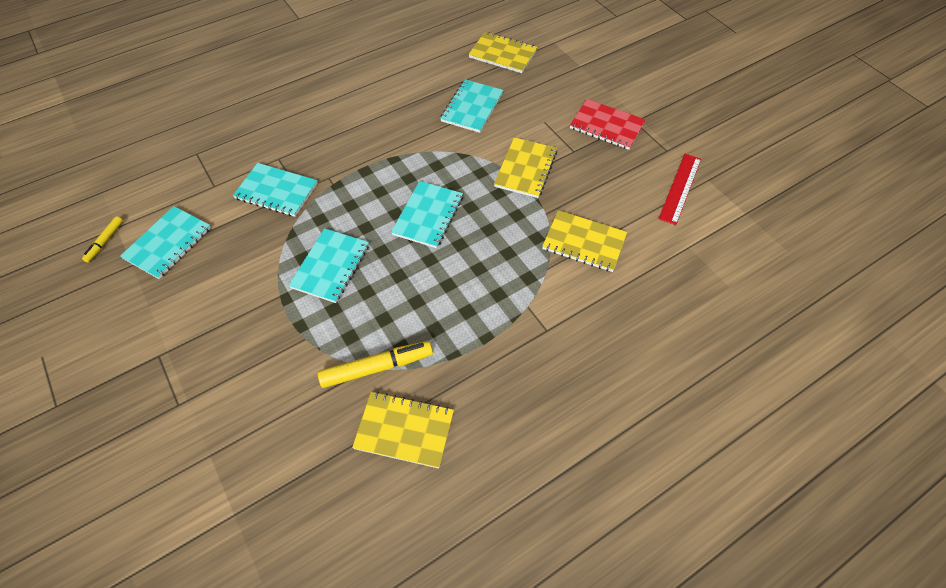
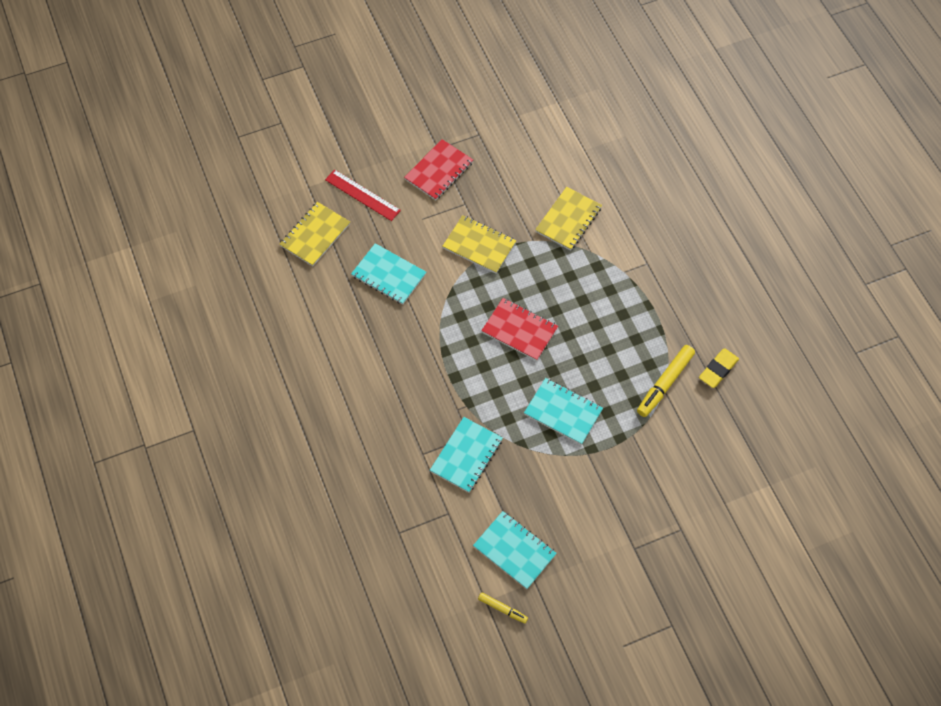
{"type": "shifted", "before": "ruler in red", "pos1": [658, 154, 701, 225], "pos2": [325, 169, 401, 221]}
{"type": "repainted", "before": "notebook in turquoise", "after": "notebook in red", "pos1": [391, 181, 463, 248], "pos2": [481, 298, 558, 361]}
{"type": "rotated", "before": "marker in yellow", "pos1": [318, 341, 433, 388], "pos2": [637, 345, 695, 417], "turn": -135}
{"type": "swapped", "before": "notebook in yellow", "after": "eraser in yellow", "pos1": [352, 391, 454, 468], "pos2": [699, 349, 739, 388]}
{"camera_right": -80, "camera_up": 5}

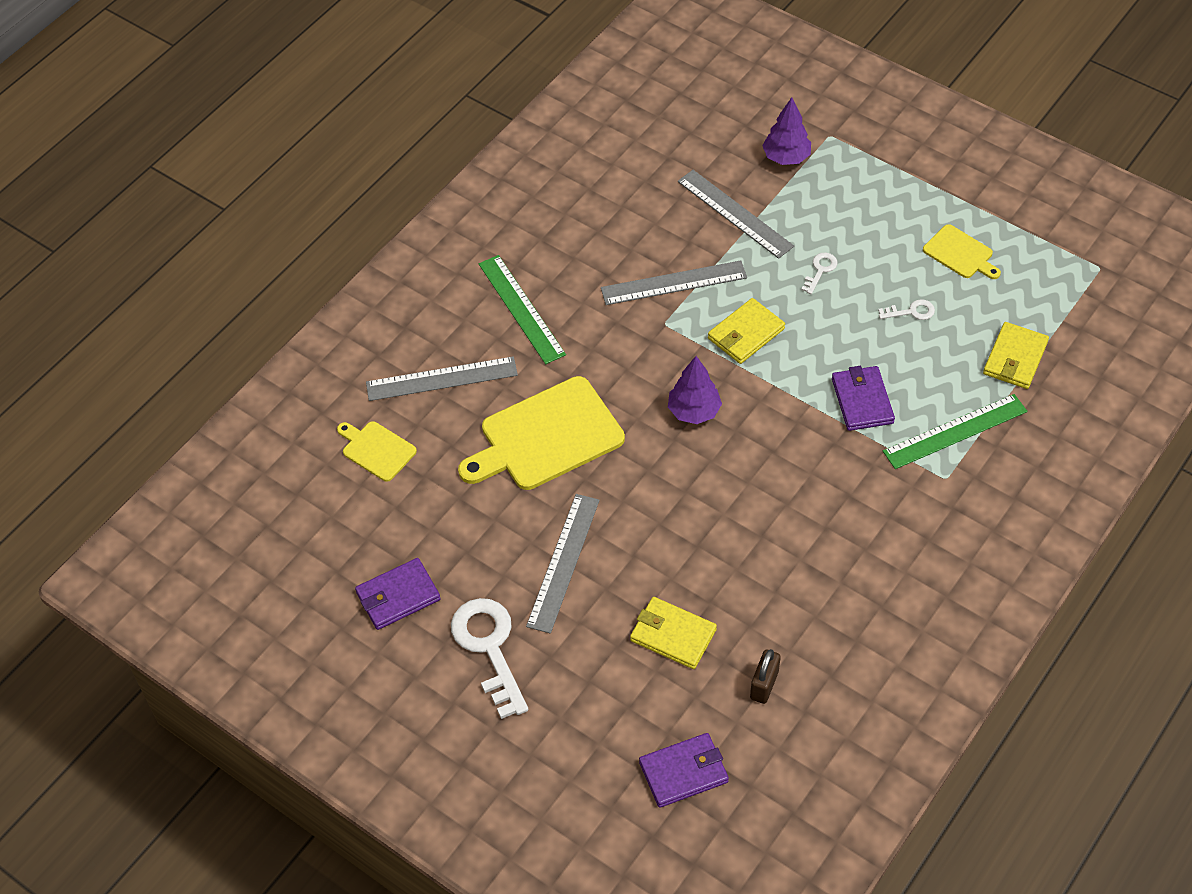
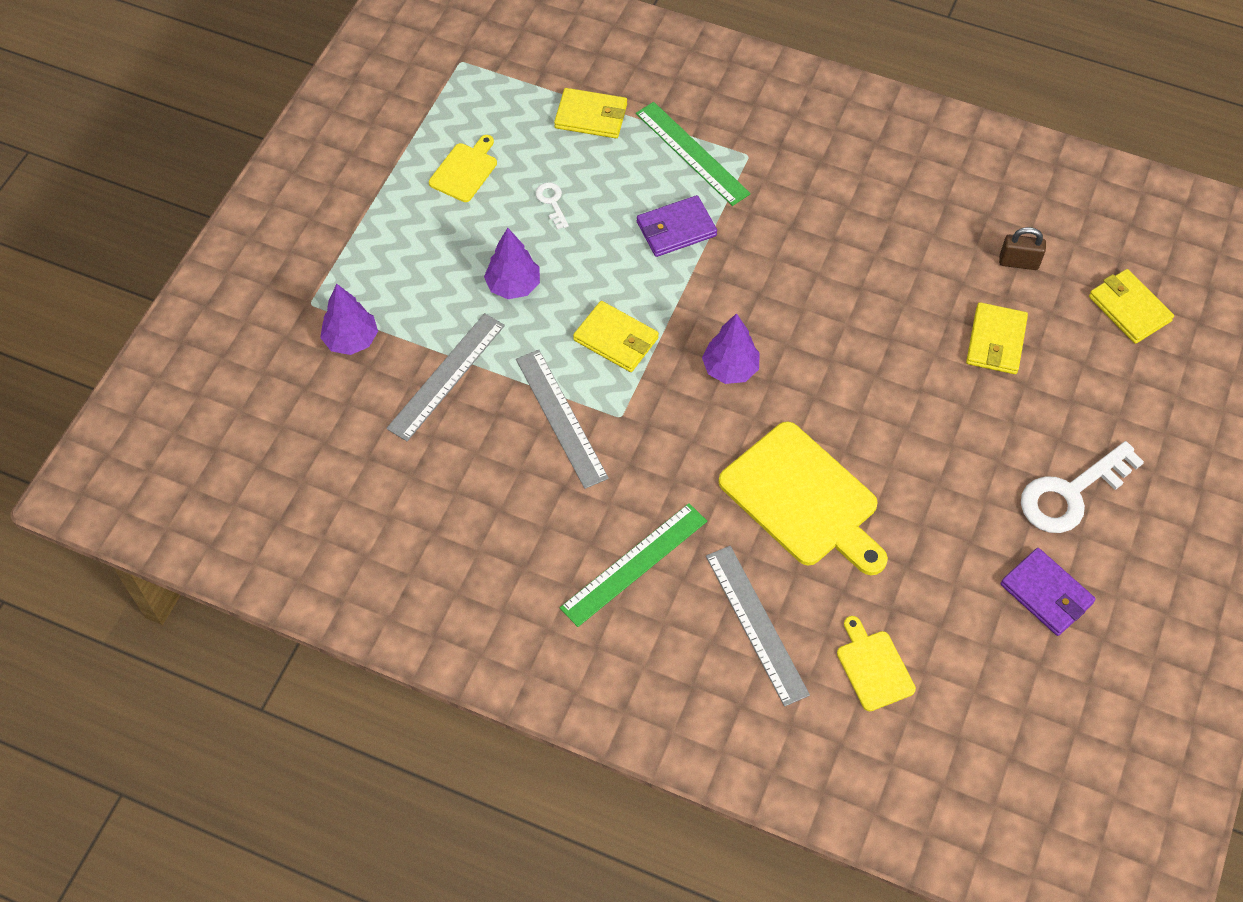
{"type": "swapped", "before": "key in white", "after": "tree in purple", "pos1": [801, 252, 837, 294], "pos2": [484, 228, 540, 299]}
{"type": "rotated", "before": "cutting board in yellow", "pos1": [337, 421, 417, 482], "pos2": [837, 616, 916, 711], "turn": 135}
{"type": "gone", "before": "ruler in grey", "pos1": [526, 494, 600, 634]}
{"type": "repainted", "before": "wallet in purple", "after": "wallet in yellow", "pos1": [639, 733, 729, 808], "pos2": [1089, 269, 1174, 344]}
{"camera_right": -105, "camera_up": 5}

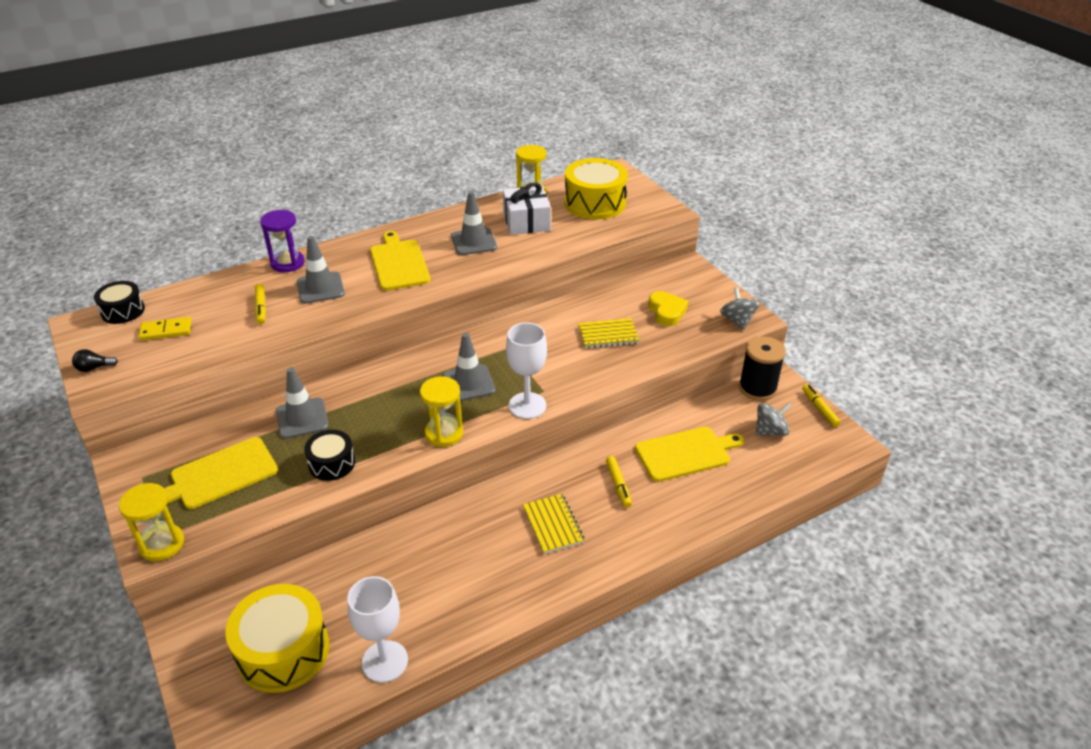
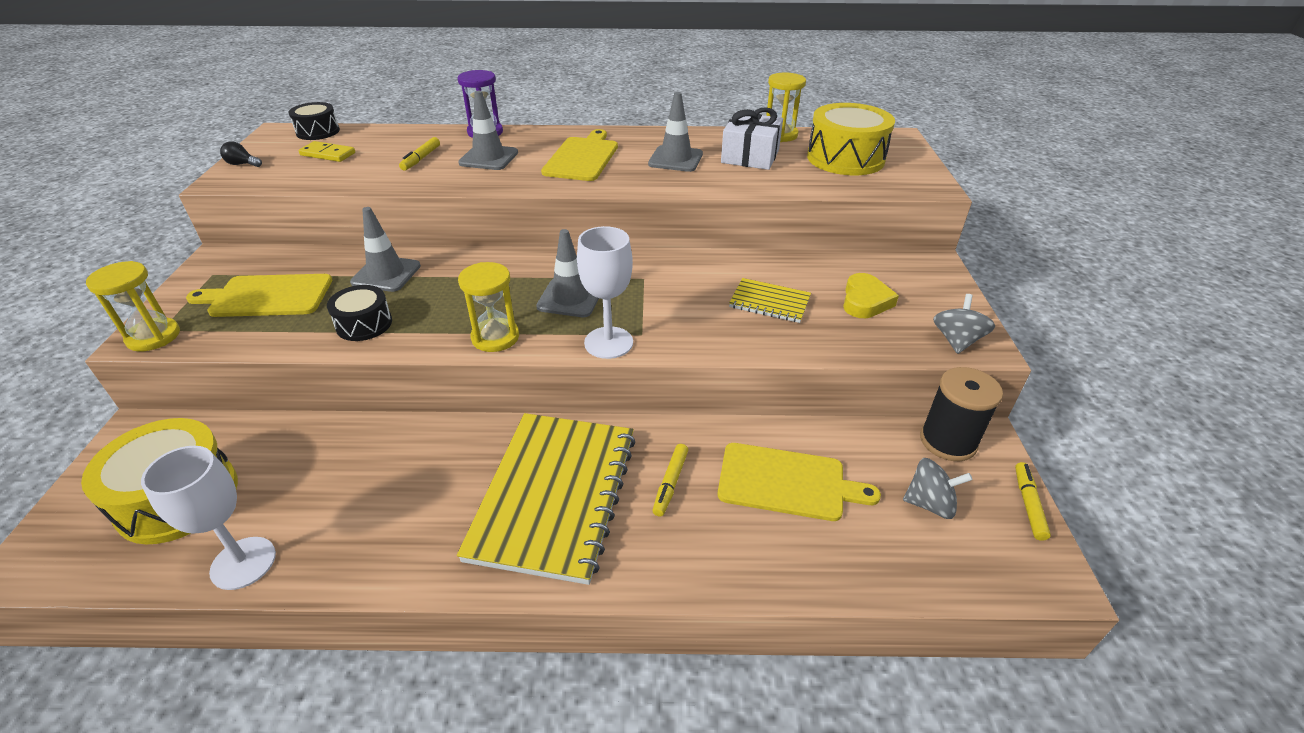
{"type": "scaled", "before": "notebook in yellow", "pos1": [523, 494, 584, 554], "pos2": [457, 413, 636, 585], "scale": 2.15}
{"camera_right": 30, "camera_up": 0}

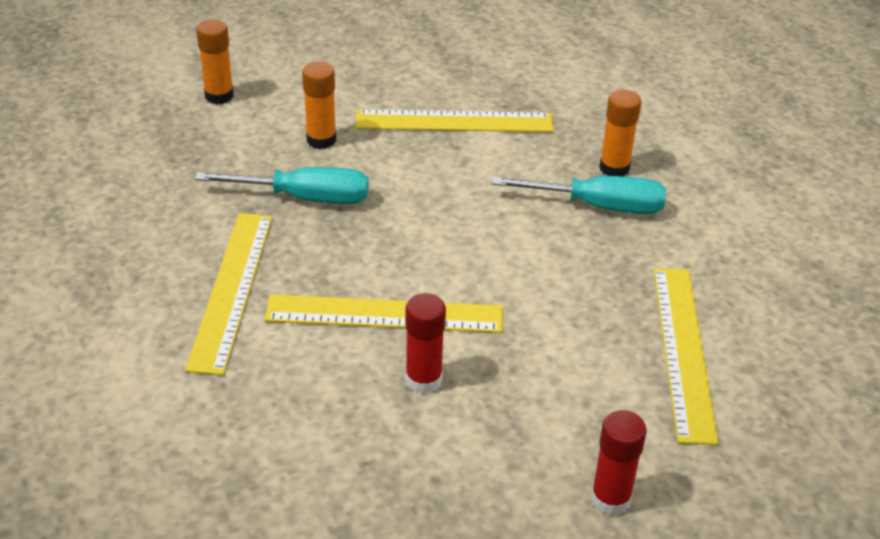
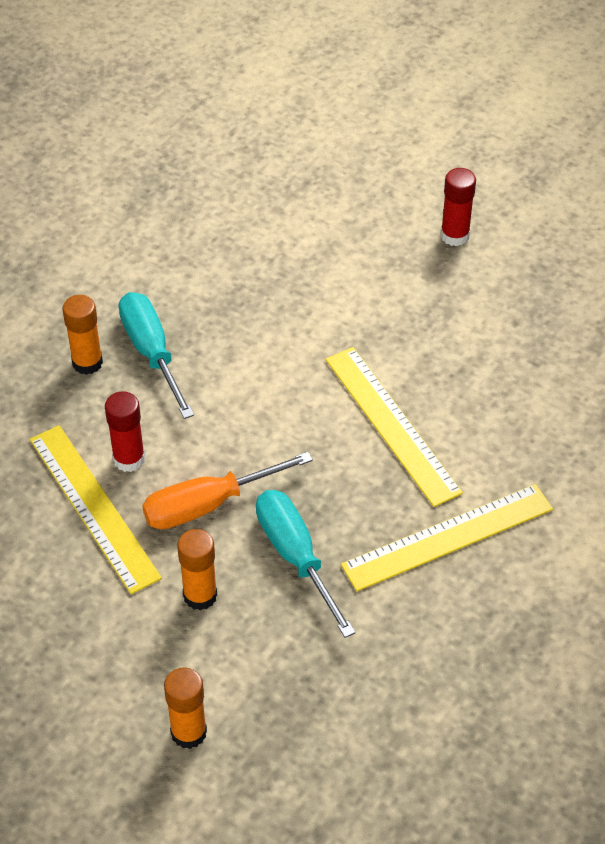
{"type": "gone", "before": "ruler in yellow", "pos1": [654, 268, 719, 445]}
{"type": "shifted", "before": "glue stick in red", "pos1": [405, 293, 446, 394], "pos2": [105, 391, 145, 472]}
{"type": "new", "after": "screwdriver in orange", "pos2": [142, 452, 313, 529]}
{"camera_right": -120, "camera_up": 10}

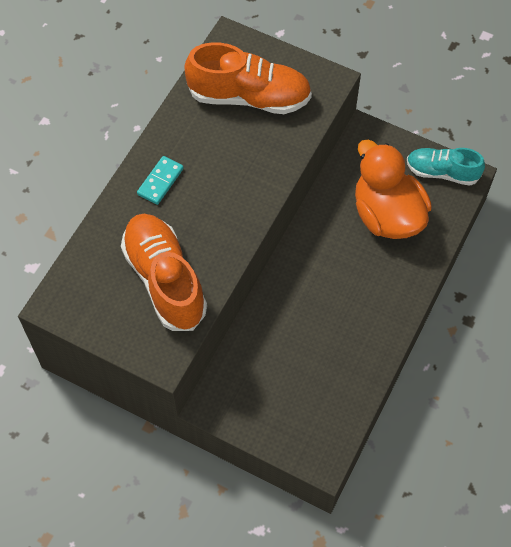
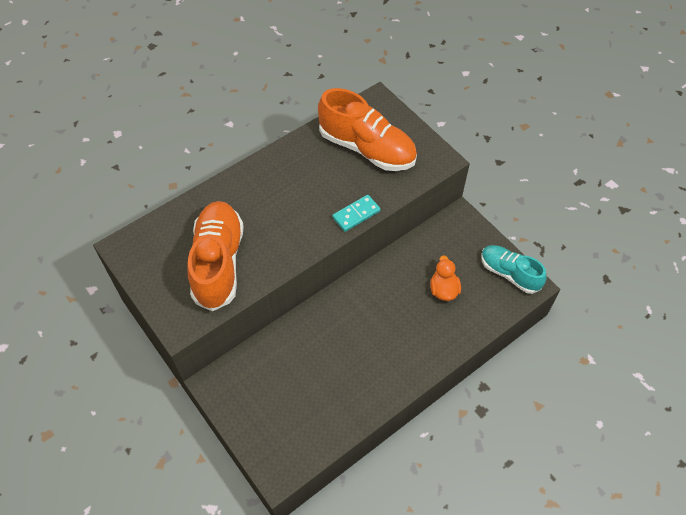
{"type": "scaled", "before": "duck in orange", "pos1": [355, 140, 432, 239], "pos2": [430, 255, 461, 301], "scale": 0.48}
{"type": "shifted", "before": "domino in turquoise", "pos1": [137, 156, 184, 205], "pos2": [332, 195, 381, 232]}
{"camera_right": 25, "camera_up": -5}

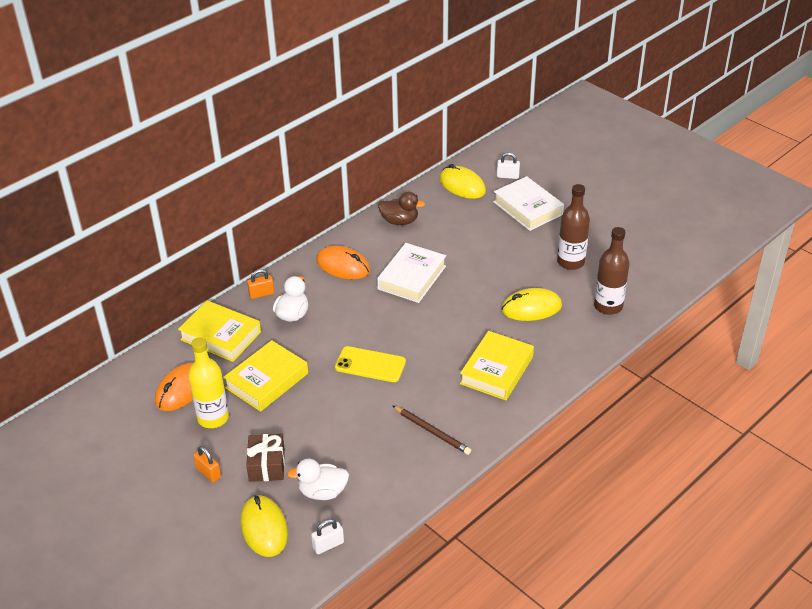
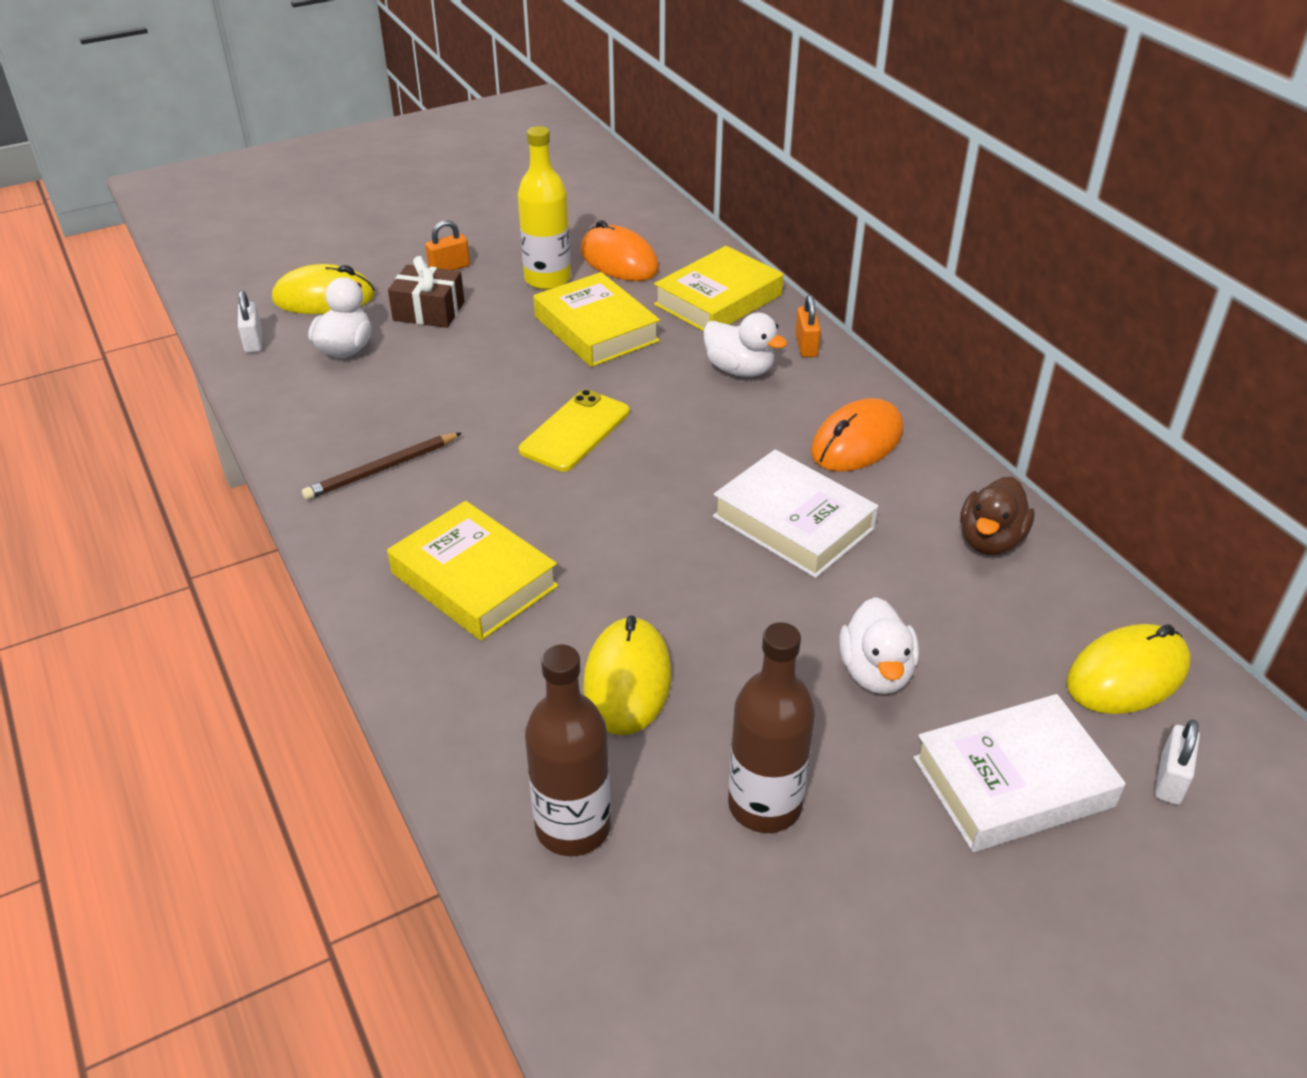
{"type": "new", "after": "duck in white", "pos2": [839, 597, 919, 694]}
{"camera_right": 105, "camera_up": 0}

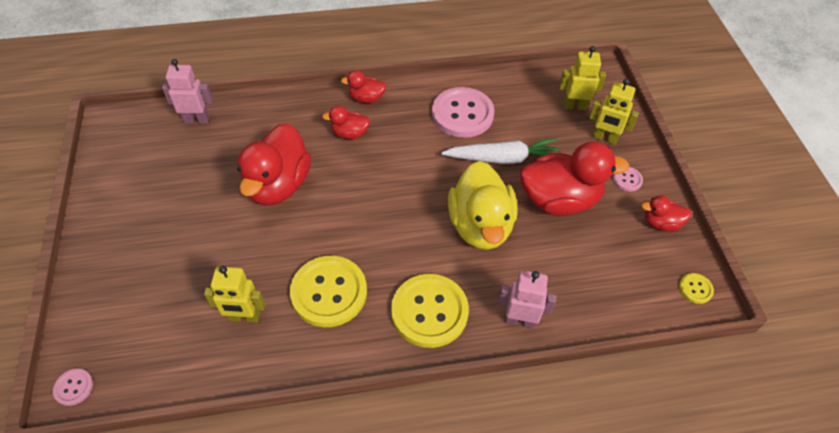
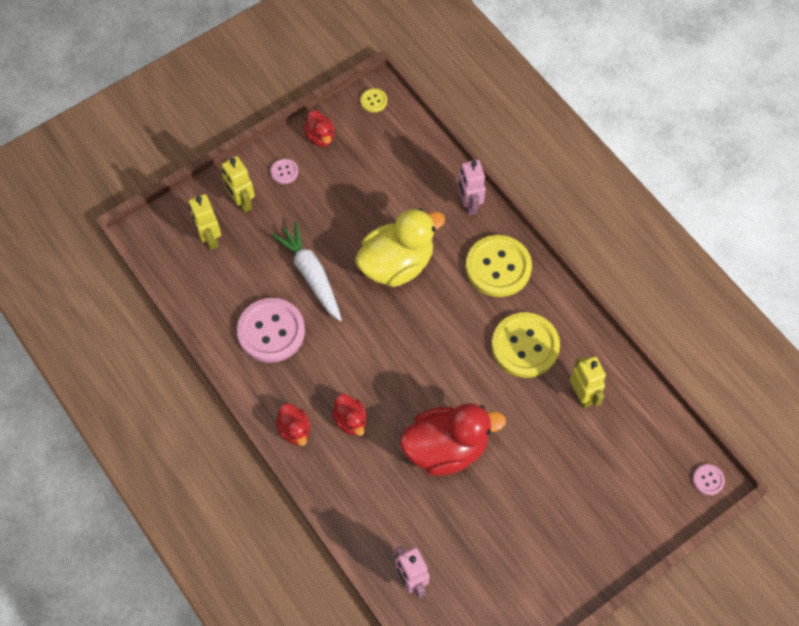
{"type": "rotated", "before": "robot in yellow", "pos1": [589, 79, 639, 145], "pos2": [222, 156, 255, 213], "turn": 150}
{"type": "gone", "before": "duck in red", "pos1": [520, 141, 629, 216]}
{"camera_right": -115, "camera_up": 10}

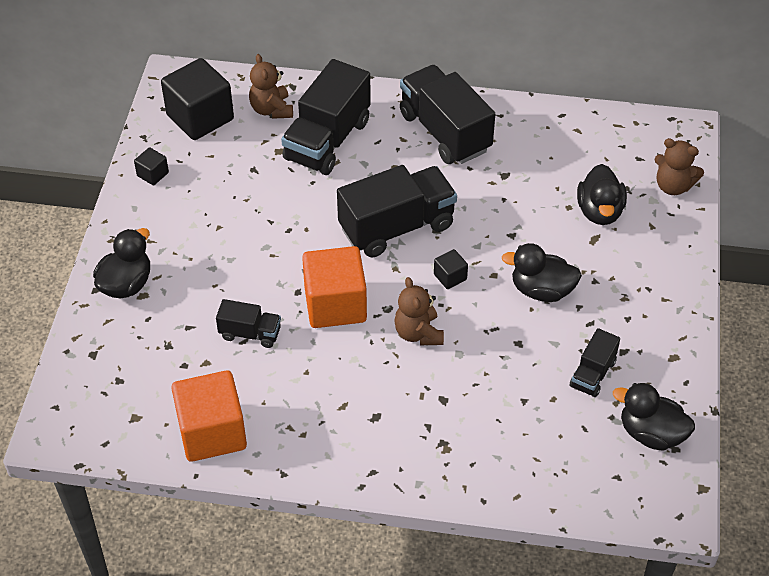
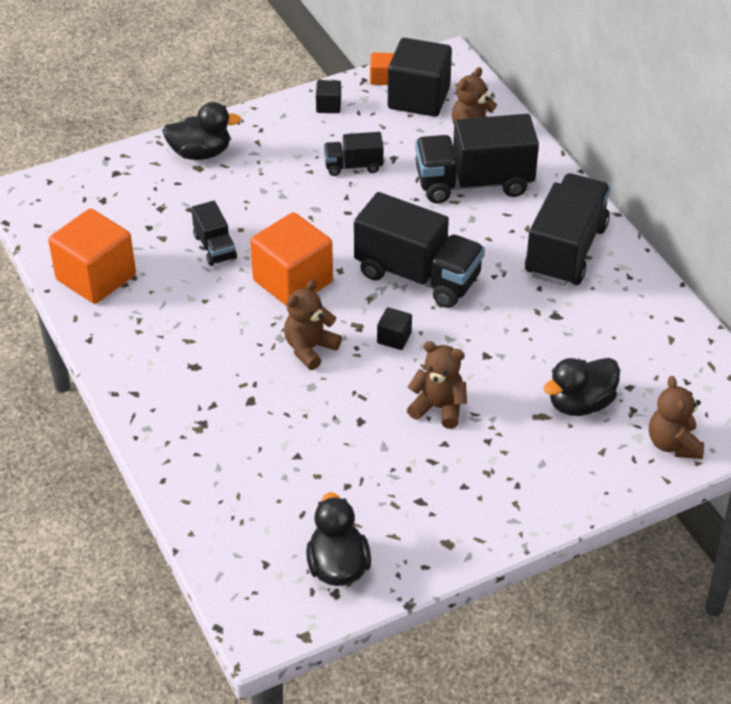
{"type": "swapped", "before": "duck in black", "after": "teddy bear in brown", "pos1": [502, 243, 582, 302], "pos2": [407, 341, 467, 429]}
{"type": "shifted", "before": "truck in black", "pos1": [570, 328, 620, 397], "pos2": [324, 132, 384, 176]}
{"type": "new", "after": "cube in orange", "pos2": [370, 53, 394, 85]}
{"camera_right": 55, "camera_up": -5}

